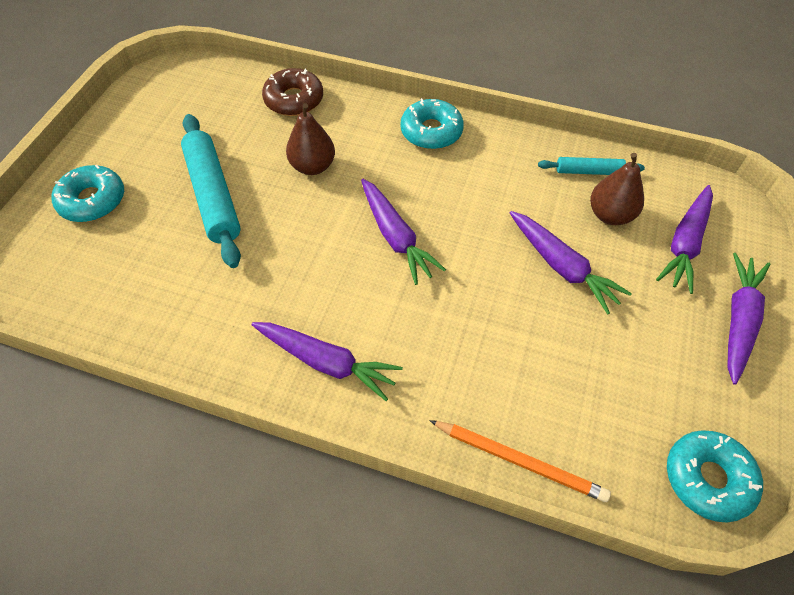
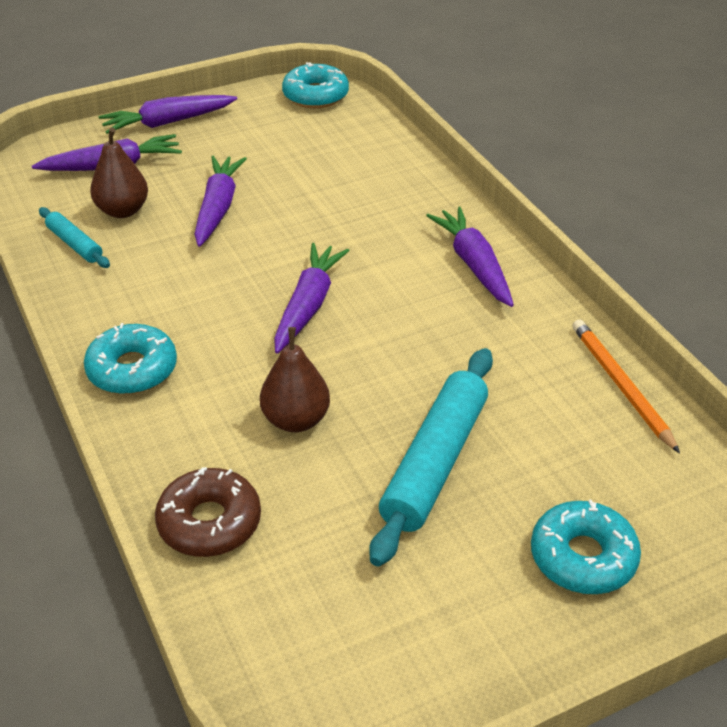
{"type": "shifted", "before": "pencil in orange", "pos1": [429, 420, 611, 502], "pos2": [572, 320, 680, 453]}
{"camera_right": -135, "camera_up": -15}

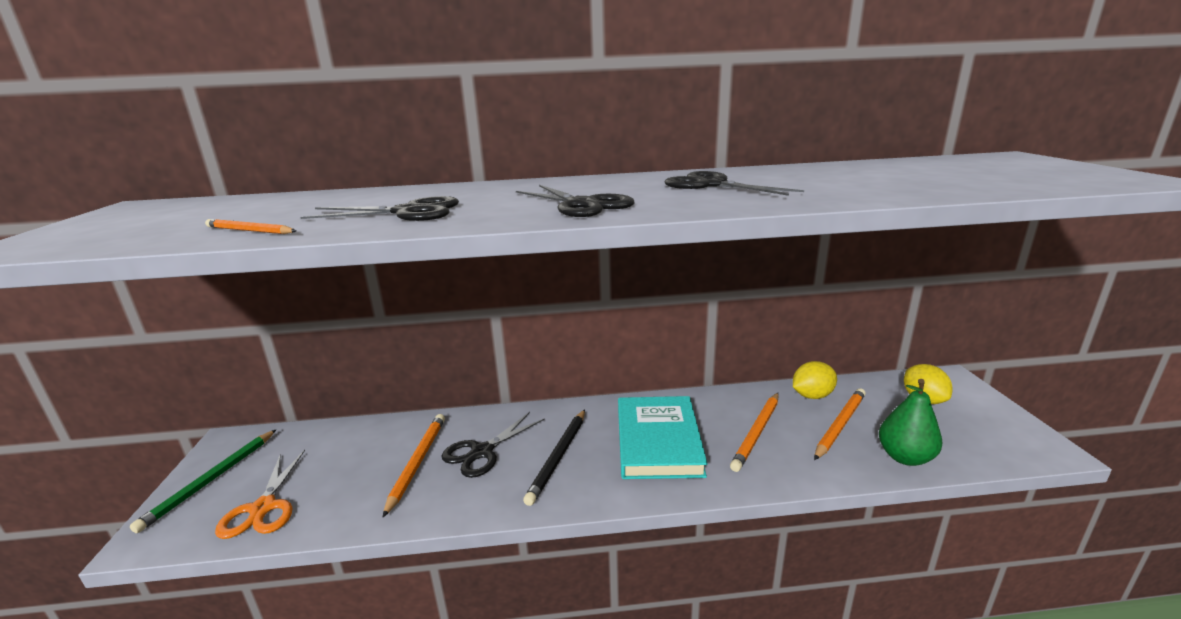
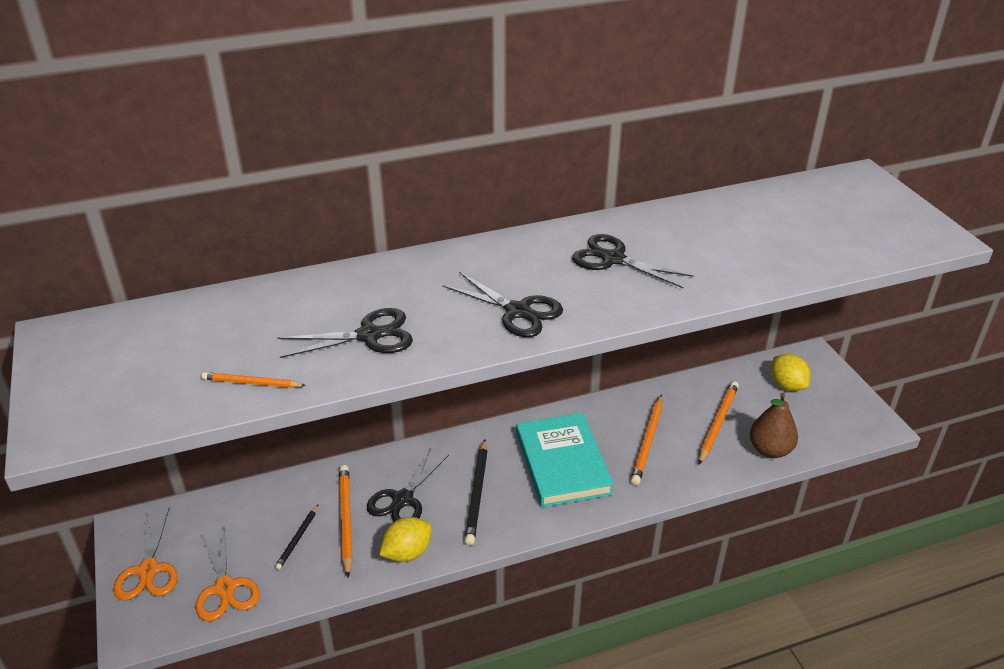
{"type": "shifted", "before": "lemon in yellow", "pos1": [793, 361, 837, 399], "pos2": [379, 517, 432, 562]}
{"type": "repainted", "before": "pear in green", "after": "pear in brown", "pos1": [879, 379, 942, 466], "pos2": [750, 393, 798, 458]}
{"type": "swapped", "before": "pencil in green", "after": "scissors in orange", "pos1": [130, 429, 277, 533], "pos2": [113, 508, 178, 601]}
{"type": "new", "after": "pencil in black", "pos2": [275, 505, 318, 570]}
{"camera_right": -15, "camera_up": 15}

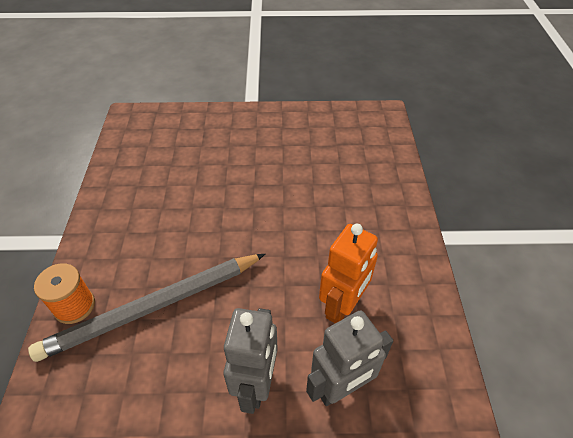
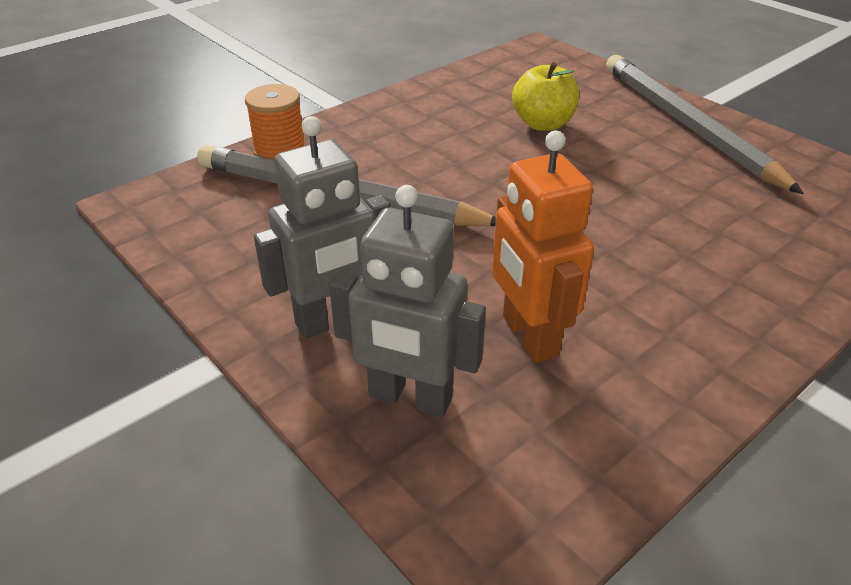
{"type": "rotated", "before": "robot in orange", "pos1": [319, 224, 378, 323], "pos2": [492, 131, 594, 363], "turn": 75}
{"type": "new", "after": "pencil in grey", "pos2": [606, 55, 804, 194]}
{"type": "new", "after": "apple in yellow", "pos2": [512, 62, 579, 131]}
{"camera_right": 50, "camera_up": -10}

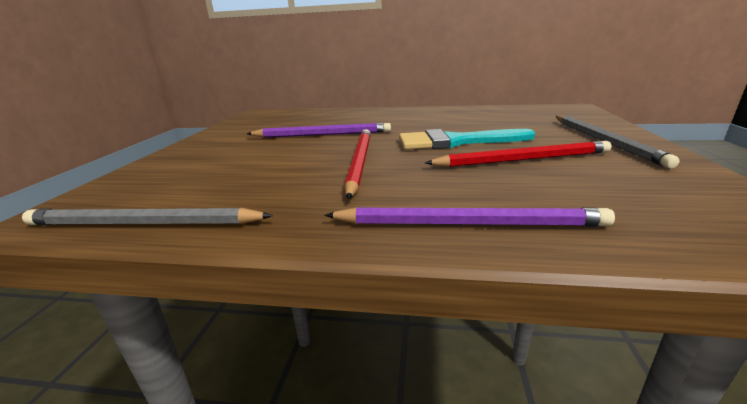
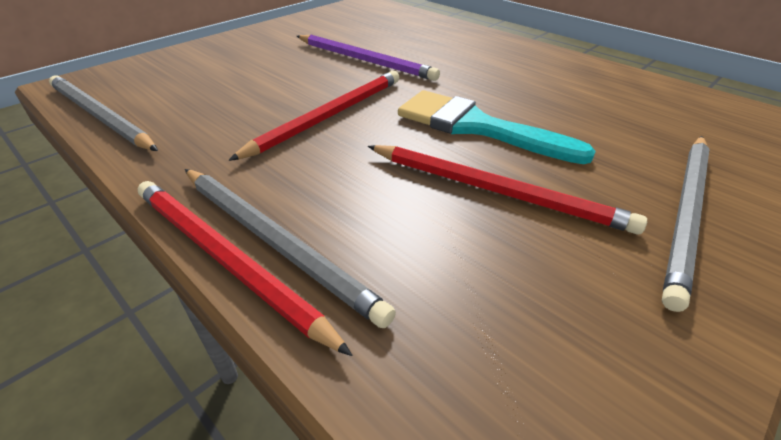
{"type": "repainted", "before": "pencil in purple", "after": "pencil in grey", "pos1": [324, 207, 615, 227], "pos2": [185, 169, 396, 328]}
{"type": "new", "after": "pencil in red", "pos2": [138, 181, 353, 356]}
{"camera_right": 35, "camera_up": 15}

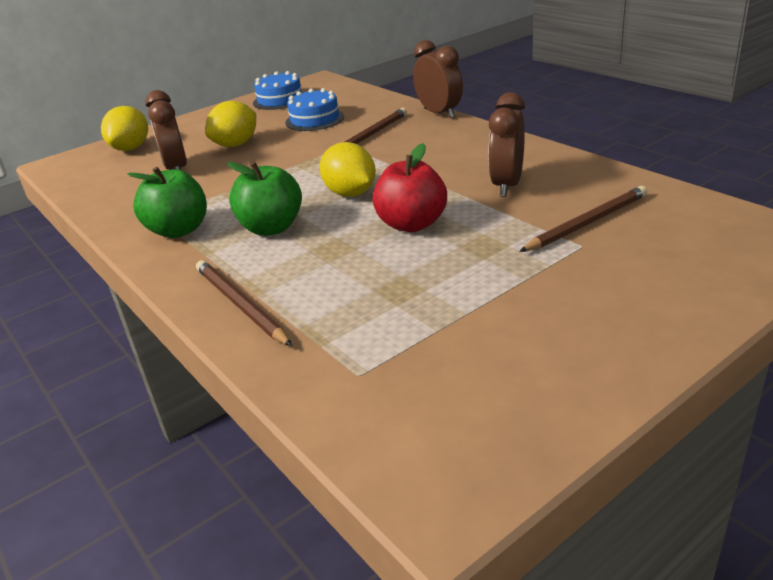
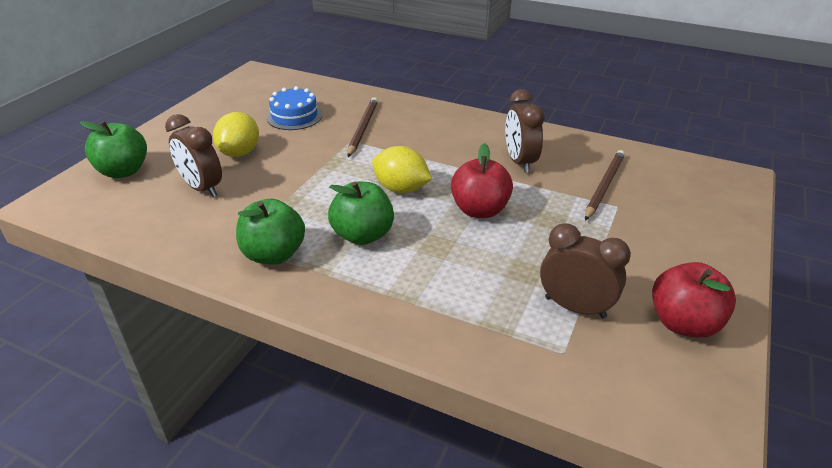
{"type": "shifted", "before": "clock in brown", "pos1": [413, 40, 463, 118], "pos2": [540, 224, 631, 319]}
{"type": "gone", "before": "cake in blue", "pos1": [253, 71, 304, 110]}
{"type": "swapped", "before": "lemon in yellow", "after": "apple in green", "pos1": [101, 106, 148, 151], "pos2": [80, 121, 147, 178]}
{"type": "gone", "before": "pencil in brown", "pos1": [196, 260, 292, 346]}
{"type": "new", "after": "apple in red", "pos2": [652, 262, 736, 338]}
{"camera_right": -30, "camera_up": 5}

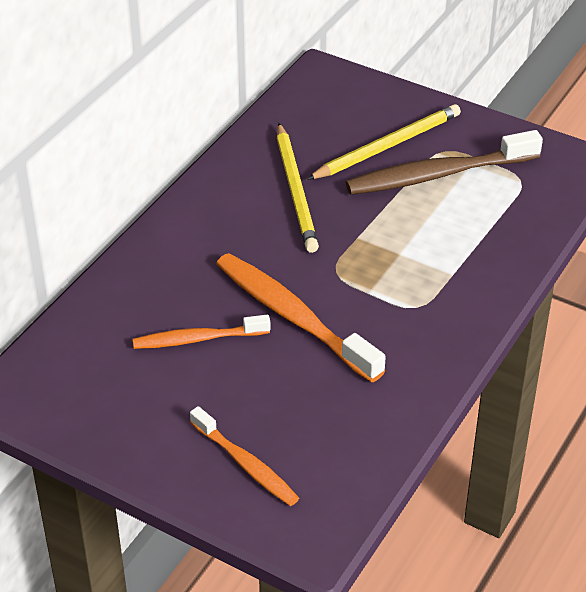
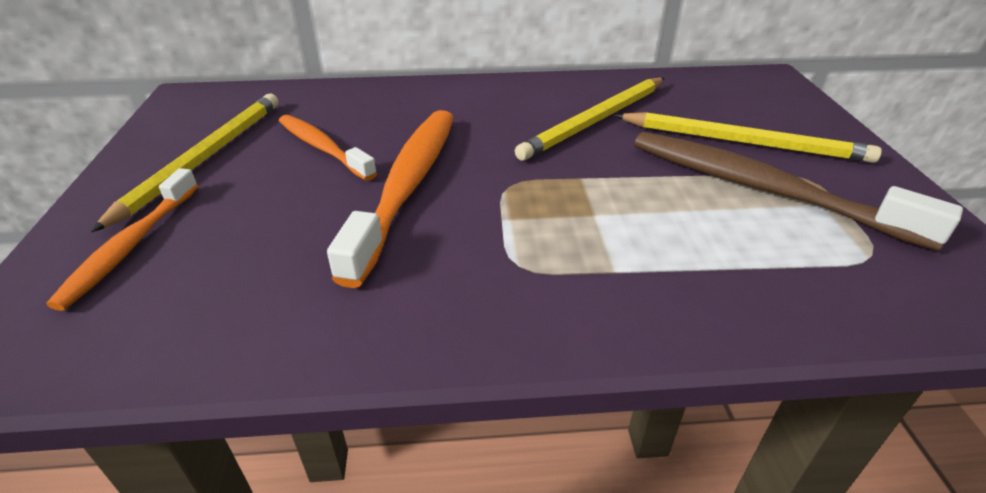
{"type": "new", "after": "pencil in yellow", "pos2": [91, 94, 278, 232]}
{"camera_right": 55, "camera_up": -5}

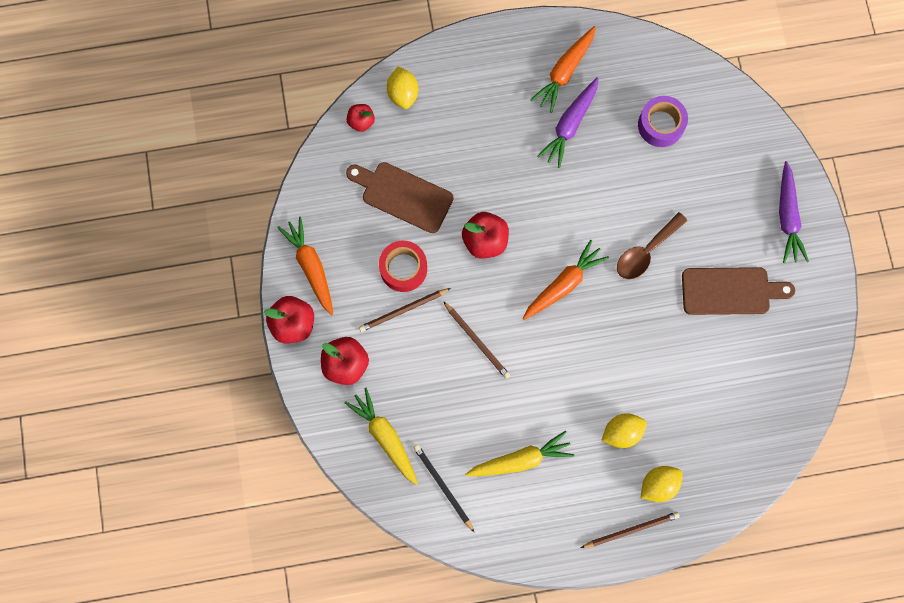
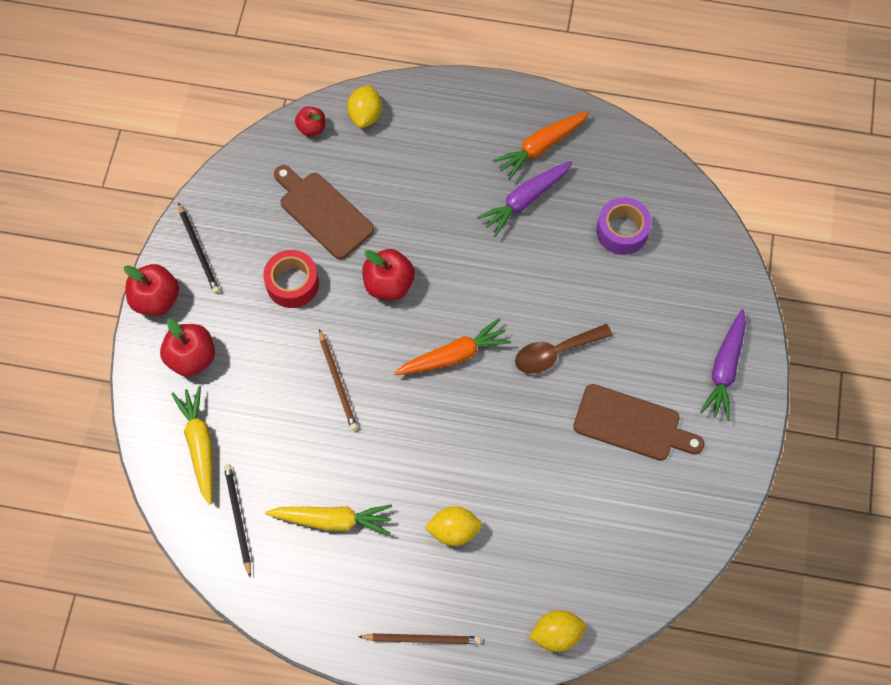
{"type": "swapped", "before": "carrot in orange", "after": "pencil in black", "pos1": [278, 216, 333, 315], "pos2": [178, 203, 220, 294]}
{"type": "gone", "before": "pencil in brown", "pos1": [359, 288, 451, 332]}
{"type": "shifted", "before": "lemon in yellow", "pos1": [641, 466, 683, 502], "pos2": [529, 610, 586, 652]}
{"camera_right": 20, "camera_up": -10}

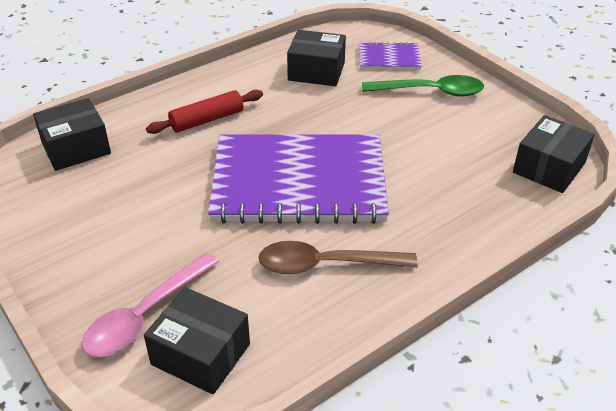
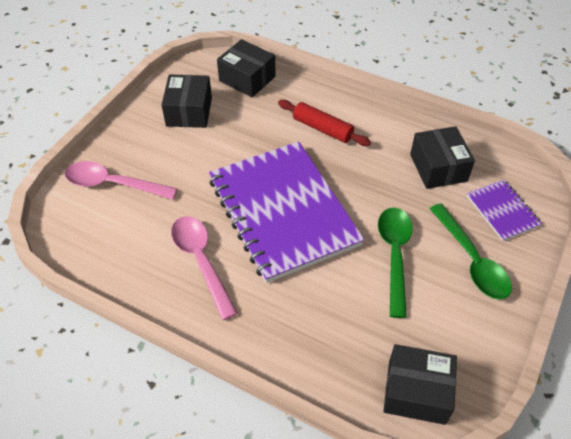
{"type": "repainted", "before": "spoon in brown", "after": "spoon in pink", "pos1": [258, 241, 418, 274], "pos2": [171, 216, 238, 320]}
{"type": "shifted", "before": "box in black", "pos1": [144, 287, 250, 395], "pos2": [162, 74, 212, 128]}
{"type": "new", "after": "spoon in green", "pos2": [378, 207, 413, 318]}
{"camera_right": 65, "camera_up": 10}

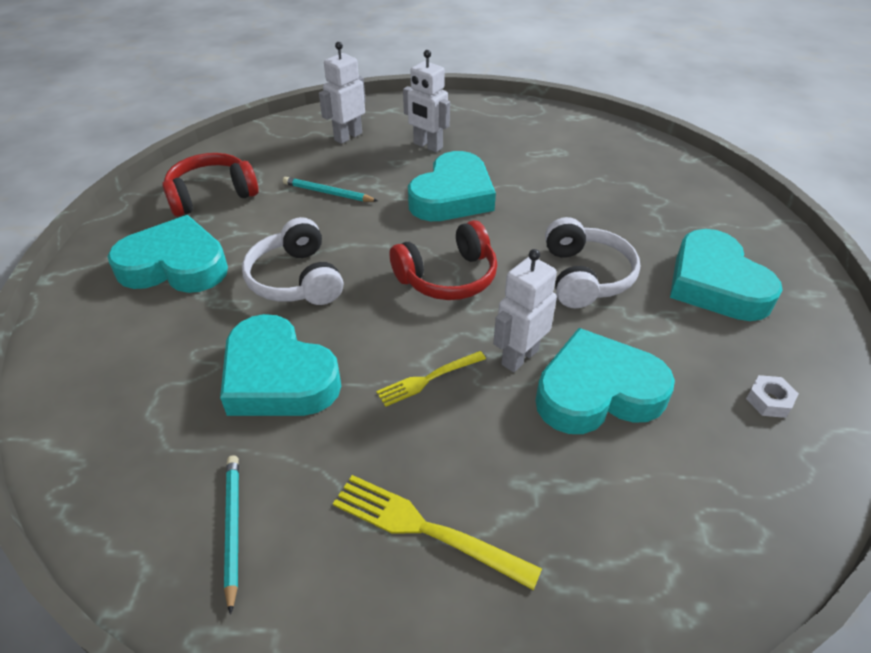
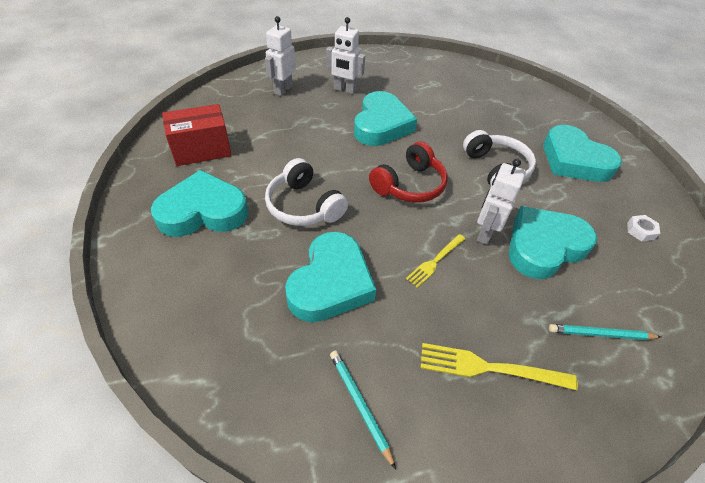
{"type": "swapped", "before": "headphones in red", "after": "box in red", "pos1": [162, 153, 259, 217], "pos2": [162, 104, 232, 166]}
{"type": "shifted", "before": "pencil in turquoise", "pos1": [283, 177, 378, 202], "pos2": [549, 324, 661, 340]}
{"type": "rotated", "before": "heart in turquoise", "pos1": [220, 314, 341, 416], "pos2": [285, 232, 376, 322], "turn": -90}
{"camera_right": -20, "camera_up": 5}

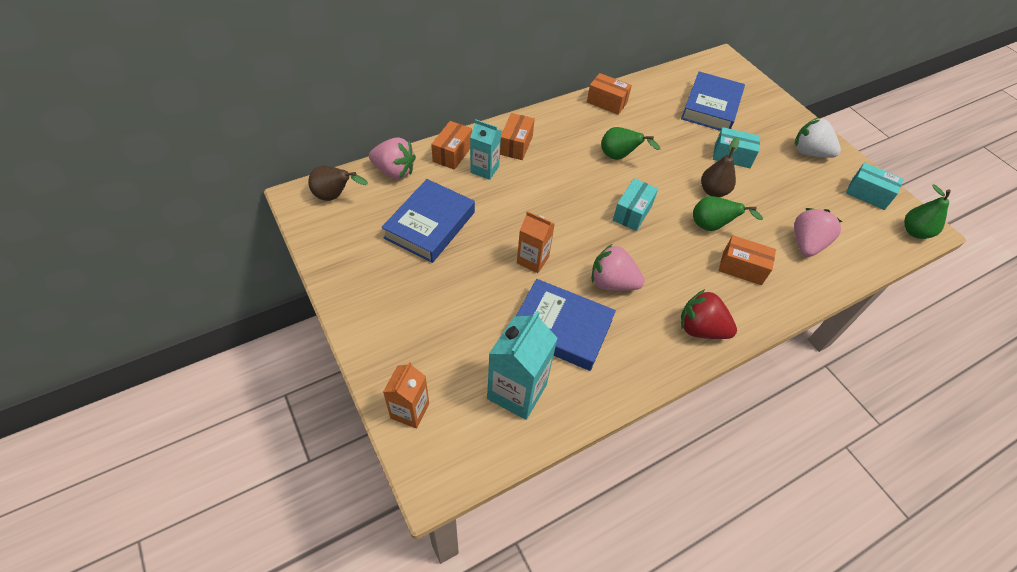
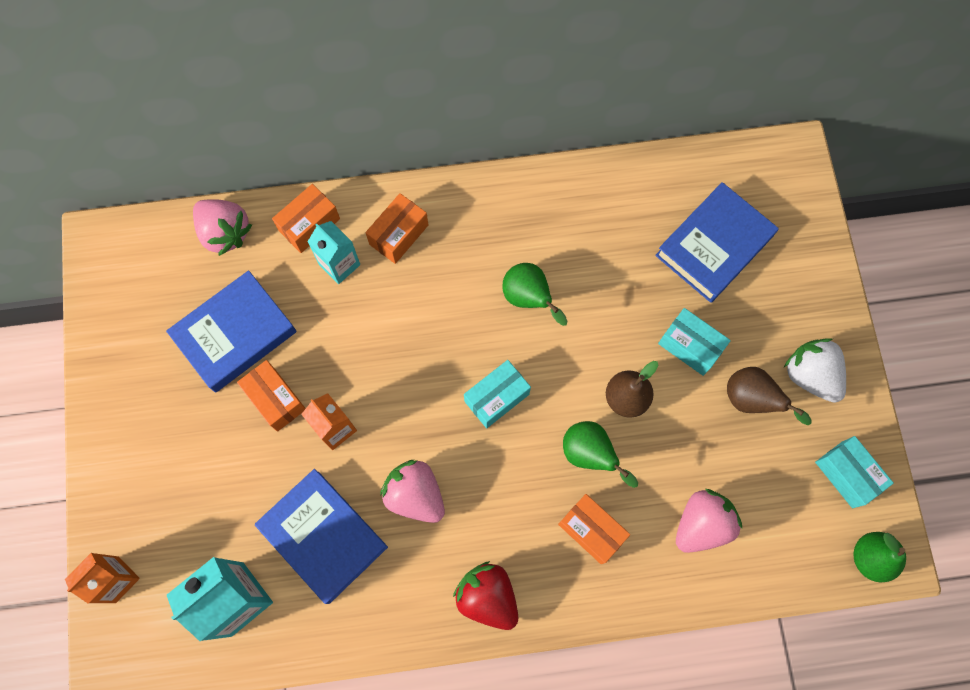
{"type": "shifted", "before": "box in orange", "pos1": [587, 73, 632, 115], "pos2": [237, 360, 306, 432]}
{"type": "shifted", "before": "pear in brown", "pos1": [308, 166, 368, 201], "pos2": [727, 367, 811, 425]}
{"camera_right": 25, "camera_up": 20}

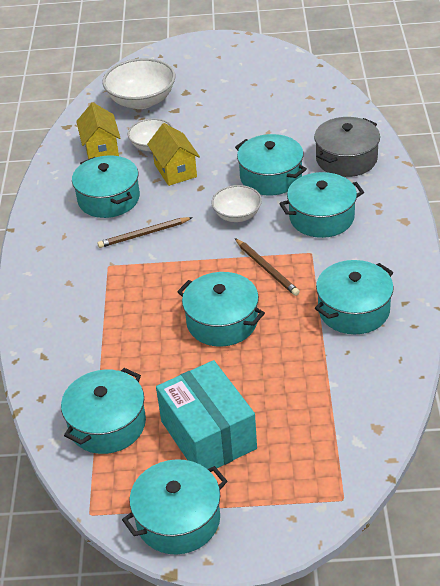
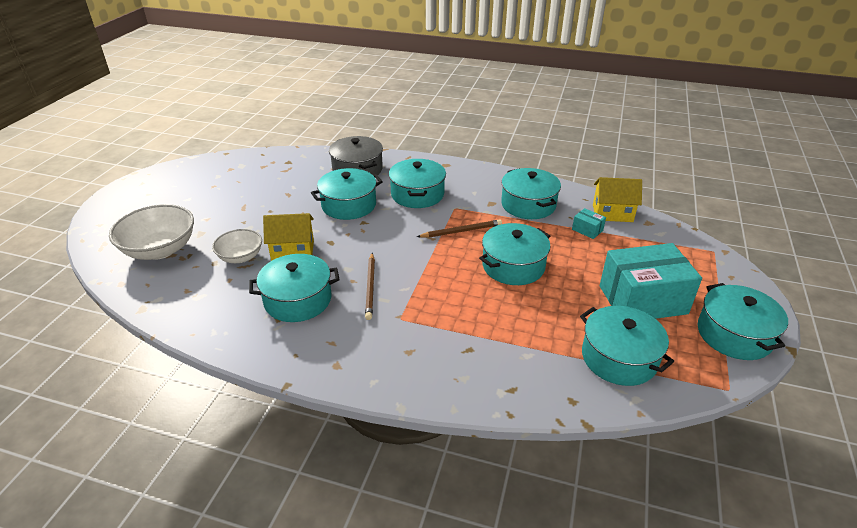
{"type": "shifted", "before": "house in yellow", "pos1": [76, 103, 120, 159], "pos2": [593, 177, 642, 222]}
{"type": "gone", "before": "bowl in white", "pos1": [211, 185, 262, 222]}
{"type": "new", "after": "box in turquoise", "pos2": [572, 208, 606, 239]}
{"camera_right": -75, "camera_up": -5}

